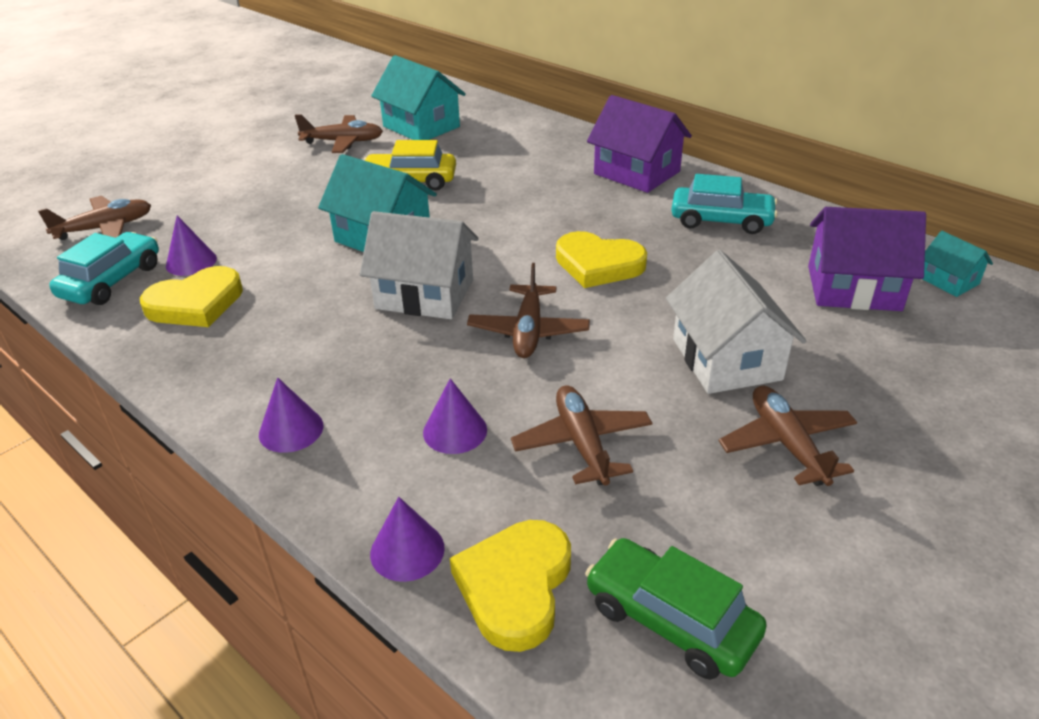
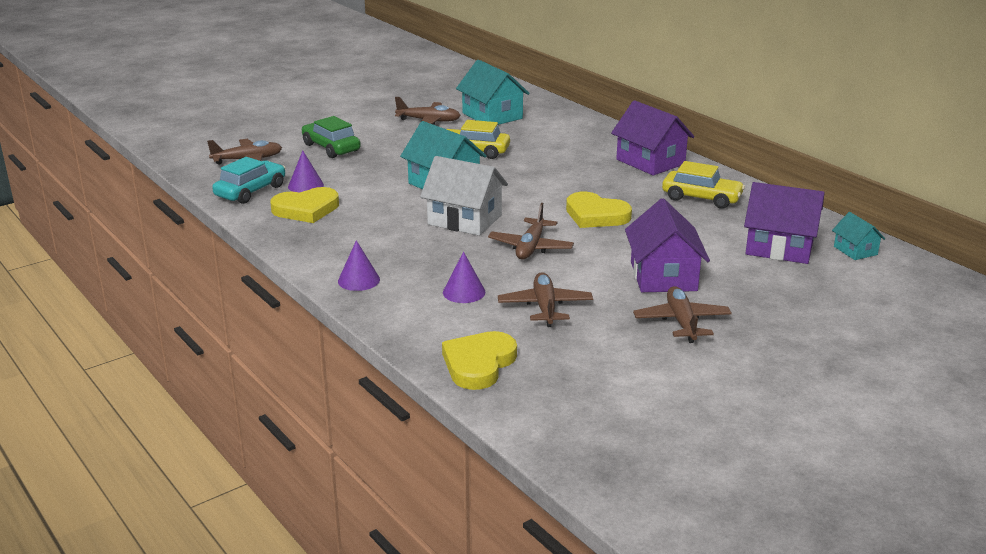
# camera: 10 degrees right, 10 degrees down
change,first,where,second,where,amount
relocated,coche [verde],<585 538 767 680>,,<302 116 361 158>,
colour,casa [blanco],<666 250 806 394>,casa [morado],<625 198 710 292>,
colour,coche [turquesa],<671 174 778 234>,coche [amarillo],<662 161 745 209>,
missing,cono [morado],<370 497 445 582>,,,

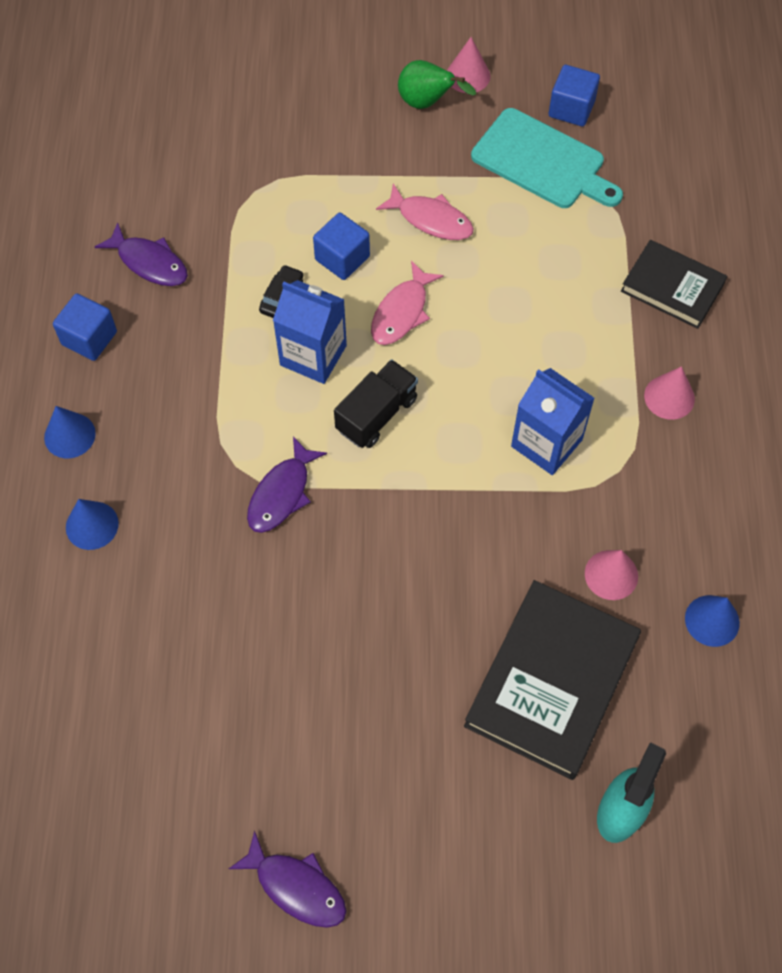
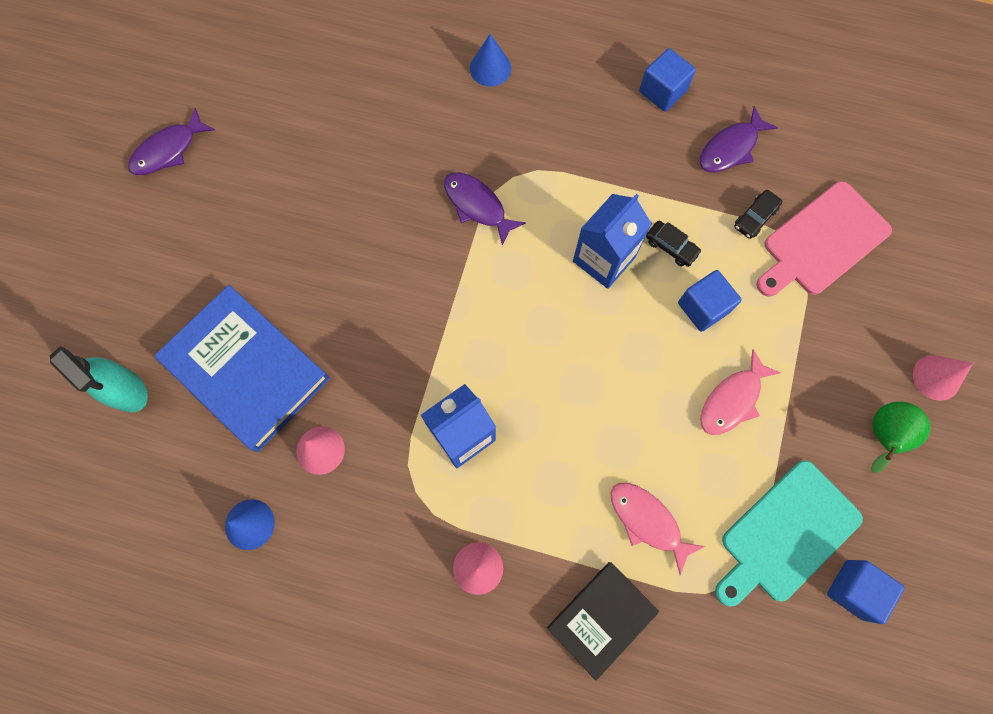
# camera: 105 degrees right, 10 degrees up
change,first,where,second,where,amount
colour,libro [negro],<464 580 641 780>,libro [azul],<154 285 330 452>,
relocated,pez [rosa],<371 261 444 345>,,<610 483 705 575>,
appeared,,,coche [negro],<734 190 782 239>,
appeared,,,tabla de cortar [rosa],<756 181 892 297>,
relocated,cono [rosa],<447 37 490 93>,,<913 355 973 401>,
missing,cono [azul],<44 406 96 458>,,,
missing,camión [negro],<334 359 418 448>,,,

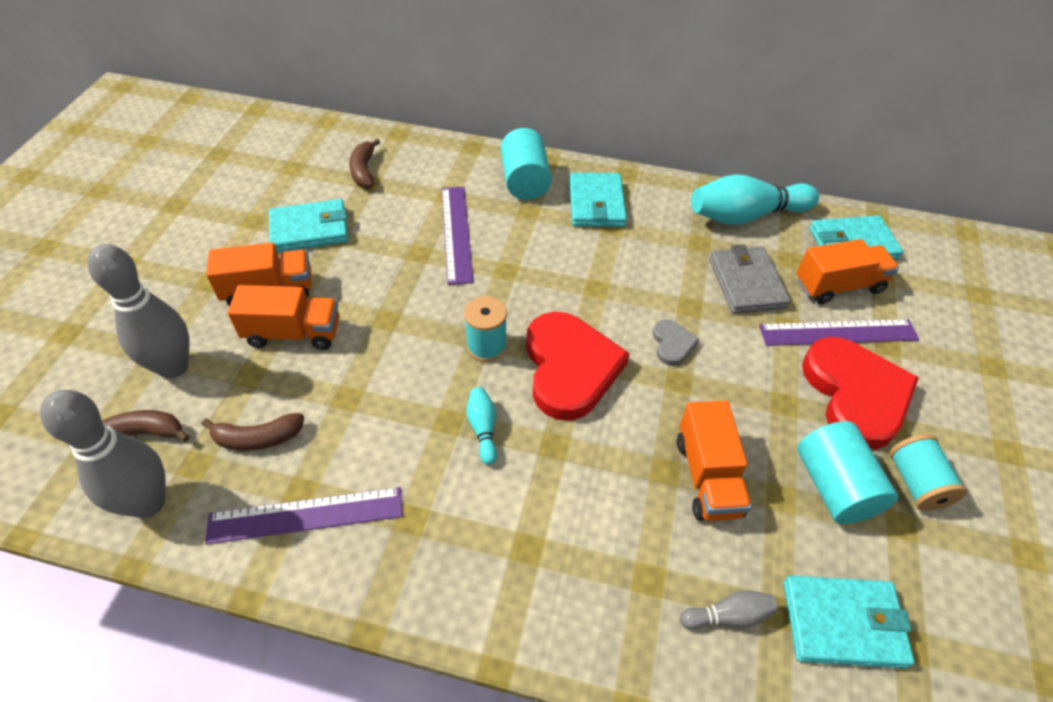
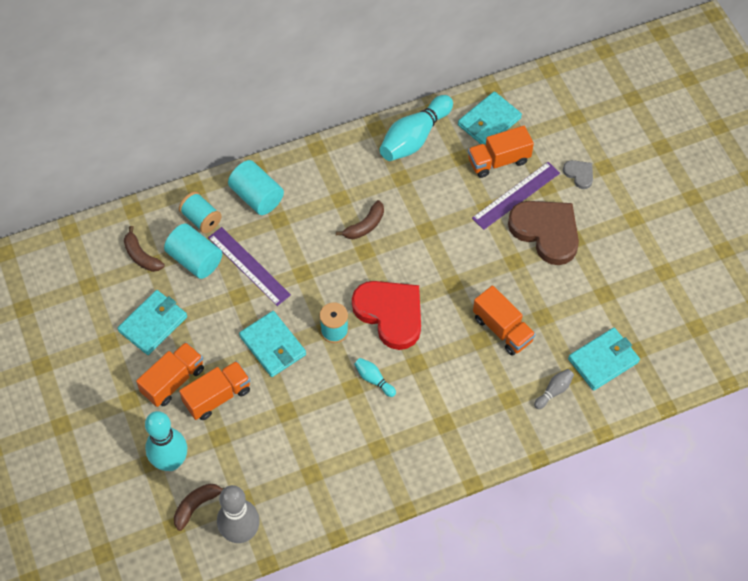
# camera: 35 degrees left, 10 degrees up
change,first,where,second,where,amount
colour,bolo [gris],<88 244 189 379>,bolo [turquesa],<145 411 187 471>,
relocated,cilindro [turquesa],<797 421 898 524>,,<164 223 222 279>,
relocated,carrete [turquesa],<889 434 967 511>,,<179 192 222 233>,
relocated,cartera [turquesa],<569 173 627 227>,,<239 311 306 377>,
relocated,plátano [marrón],<202 413 304 451>,,<336 200 384 239>,
spun,camión [naranja],<796 239 899 304>,,<468 126 534 178>,150 degrees counterclockwise
colour,corazón [rojo],<802 337 919 450>,corazón [marrón],<508 201 579 265>,
relocated,corazón [gris],<653 319 699 366>,,<563 160 593 189>,
missing,regla [morado],<205 487 403 544>,,,
missing,cartera [gris],<709 244 791 314>,,,

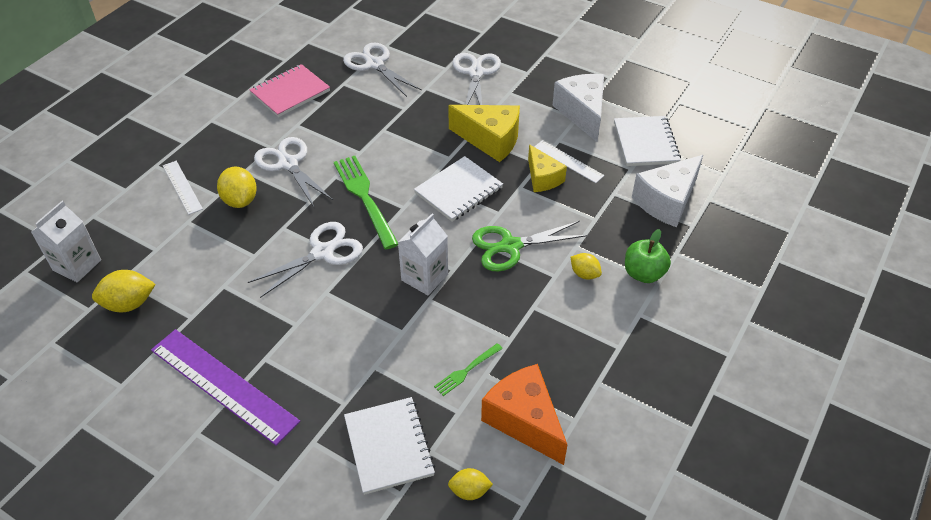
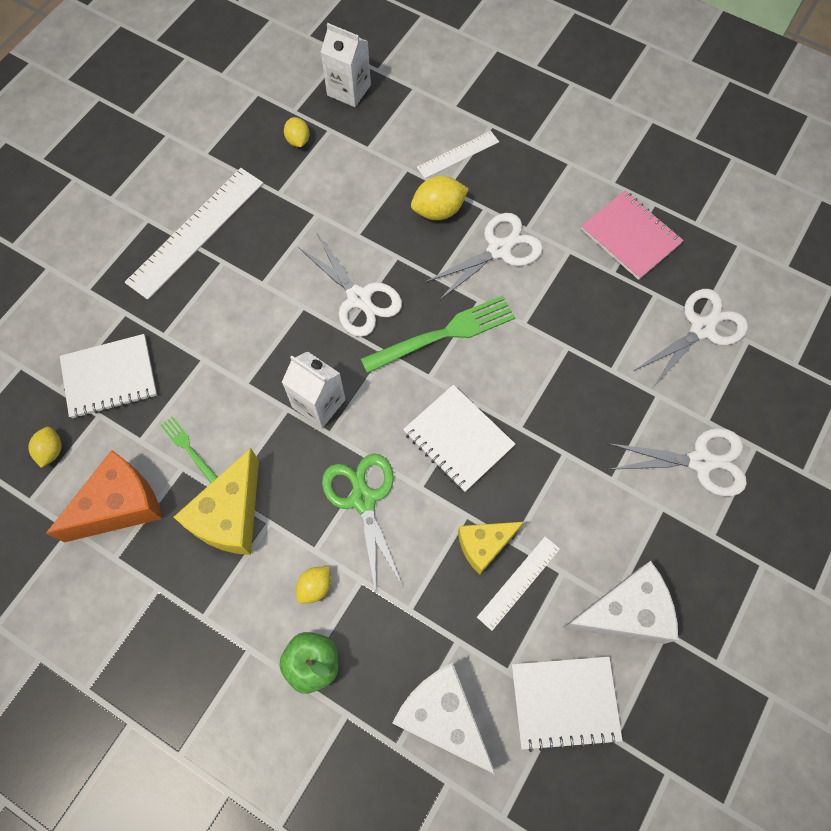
# camera: 90 degrees right, 20 degrees up
change,first,where,second,where,amount
colour,regla [morado],<151 329 300 446>,regla [blanco],<125 168 263 300>,
relocated,queso [amarillo],<448 105 520 162>,,<174 448 259 555>,
size,limón [amarillo],<92 270 156 312>,,<284 117 309 147>,x0.62

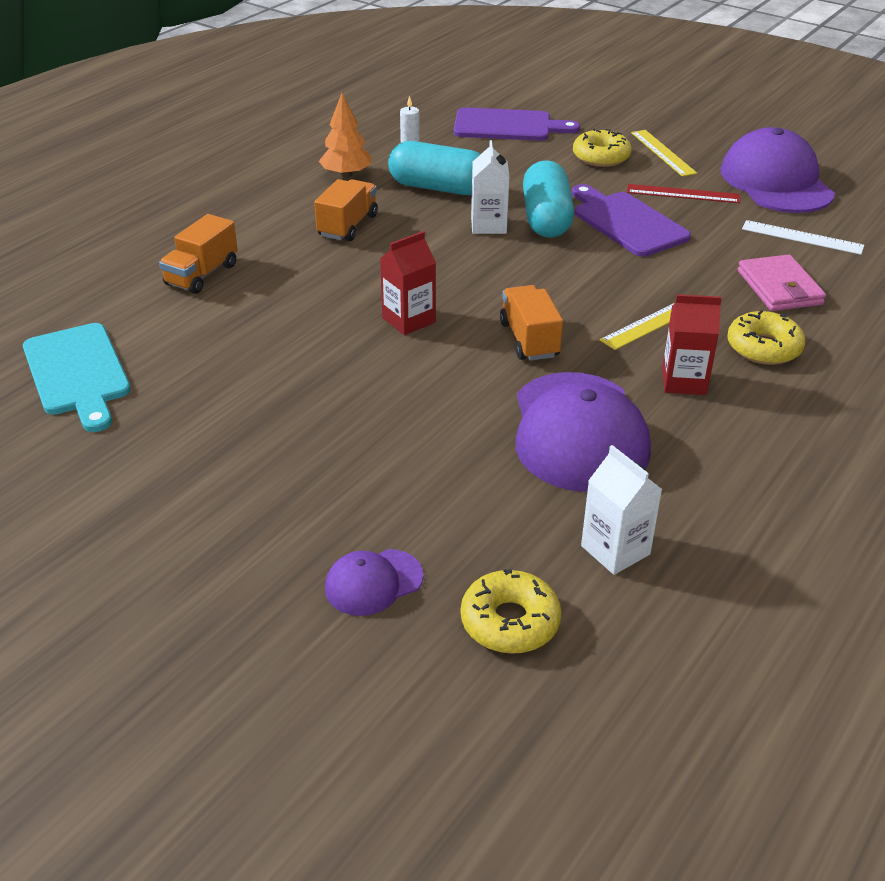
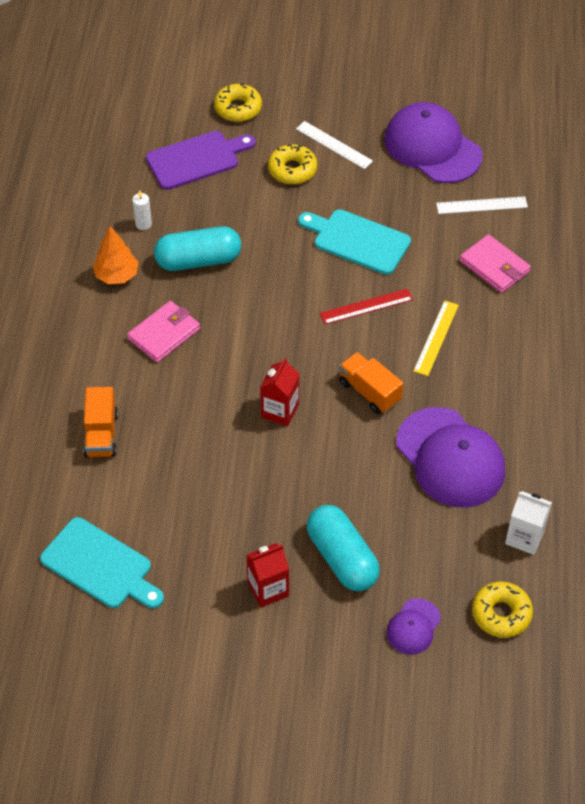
# camera: 30 degrees left, 15 degrees up
change,first,where,second,where,amount
exchanged,camión [naranja],<314 179 378 241>,cartera [rosa],<127 301 200 363>,
relocated,rosquilla [amarillo],<727 310 805 365>,,<214 83 262 122>,
relocated,cartón de leche [rojo],<662 294 722 395>,,<246 543 289 608>,
colour,regla [amarillo],<631 130 697 177>,regla [blanco],<296 121 373 169>,
colour,tabla de cortar [morado],<572 184 691 257>,tabla de cortar [turquesa],<298 209 411 275>,
relocated,cápsula [turquesa],<523 160 574 238>,,<307 505 380 591>,
relocated,regla [rojo],<627 184 740 203>,,<319 288 413 324>,
missing,cartón de leche [blanco],<471 140 509 234>,,,

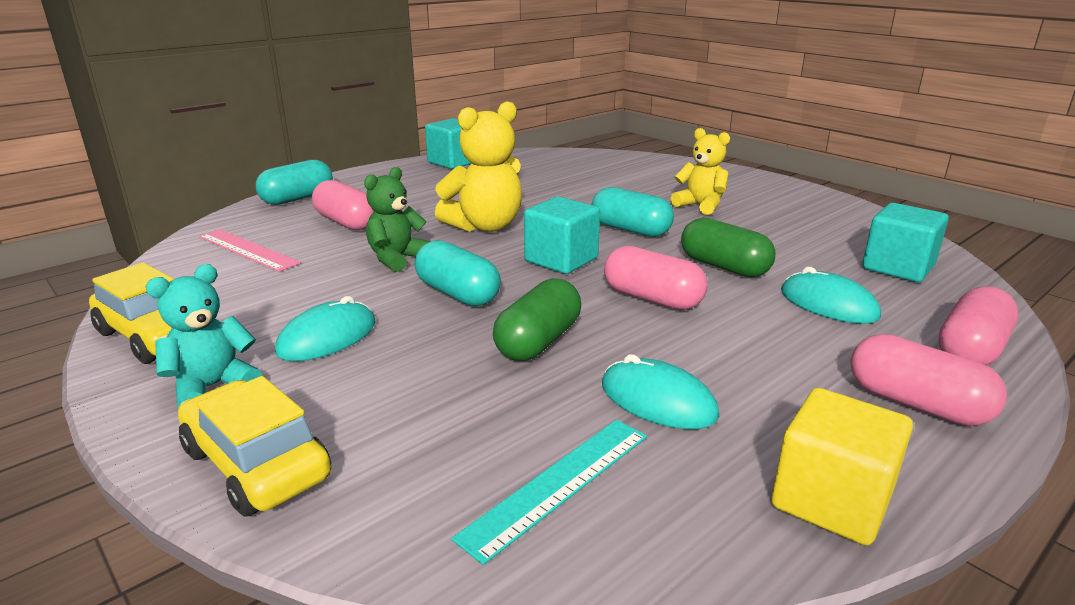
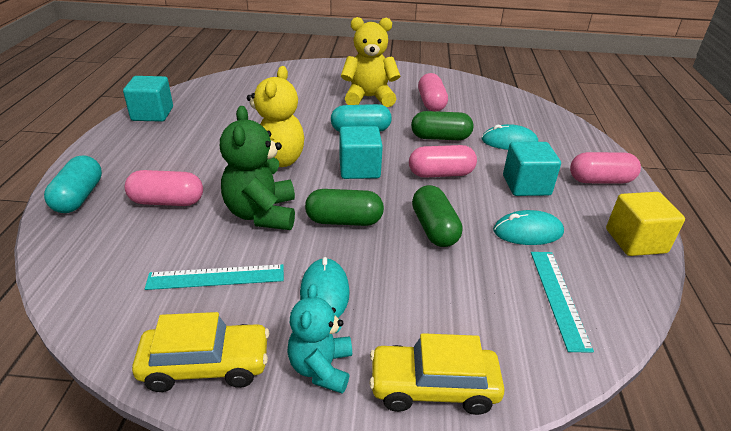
# camera: 45 degrees left, 10 degrees up
change,first,where,second,where,amount
appeared,,,regla [turquesa],<145 264 284 290>,
size,osito [verde],<364 167 431 272>,,<220 106 295 230>,x1.52
colour,cápsula [turquesa],<415 240 501 306>,cápsula [verde],<305 189 384 226>,
size,osito [amarillo],<671 128 730 215>,,<341 17 400 107>,x1.52
relocated,cápsula [rosa],<938 286 1018 366>,,<418 73 448 111>,
relocated,cubo [turquesa],<862 203 949 282>,,<503 142 561 196>,
missing,regla [rosa],<199 229 301 272>,,,

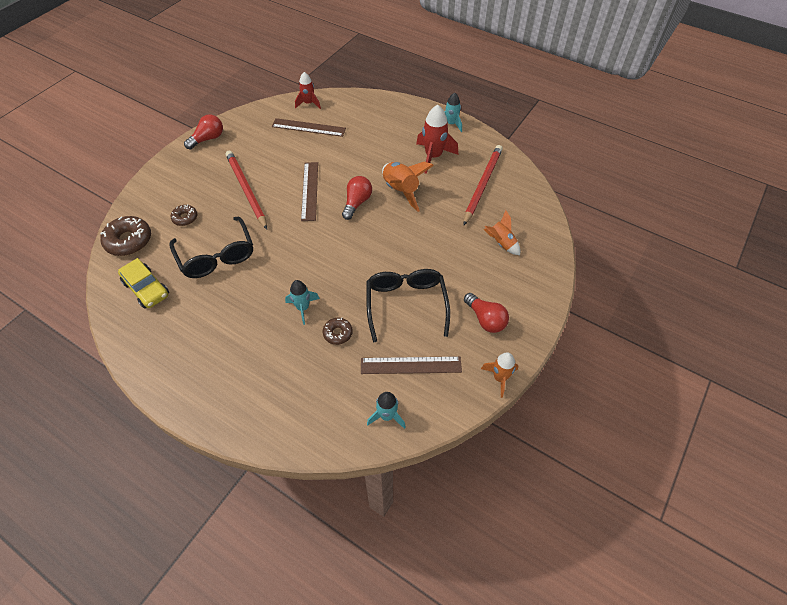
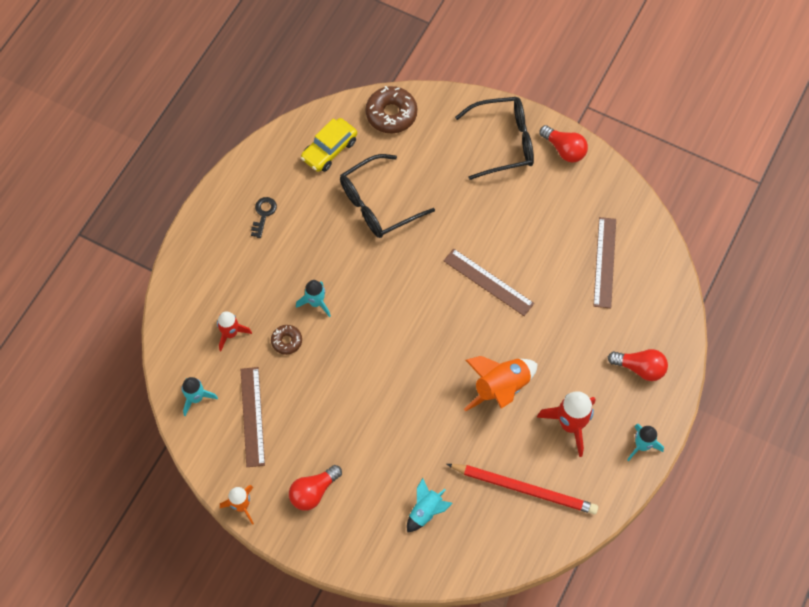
# camera: 85 degrees right, 10 degrees up
change,first,where,second,where,amount
relocated,cohete [rojo],<295 72 321 109>,,<217 312 252 351>,
appeared,,,llave [negro],<251 197 277 238>,
colour,cohete [naranja],<483 210 520 255>,cohete [turquesa],<407 478 453 532>,
spun,regla [marrón],<301 162 318 221>,,<444 249 534 316>,45 degrees clockwise
relocated,gafas [negro],<367 269 450 342>,,<455 97 534 180>,
relocated,bombilla [rojo],<342 176 372 220>,,<608 349 668 381>,
missing,rosquilla [marrón],<171 204 197 226>,,,
missing,lápiz [rojo],<226 151 267 229>,,,

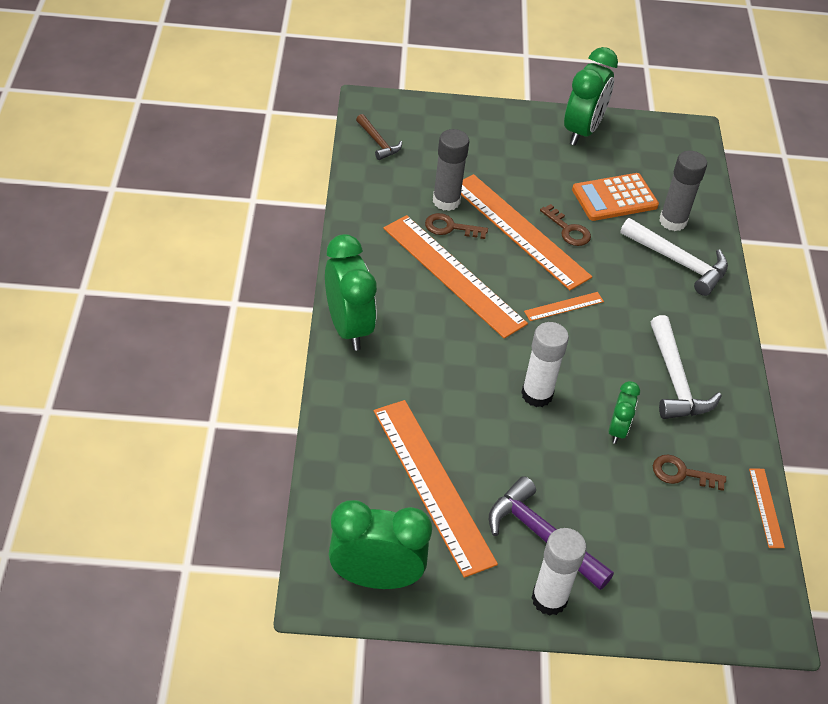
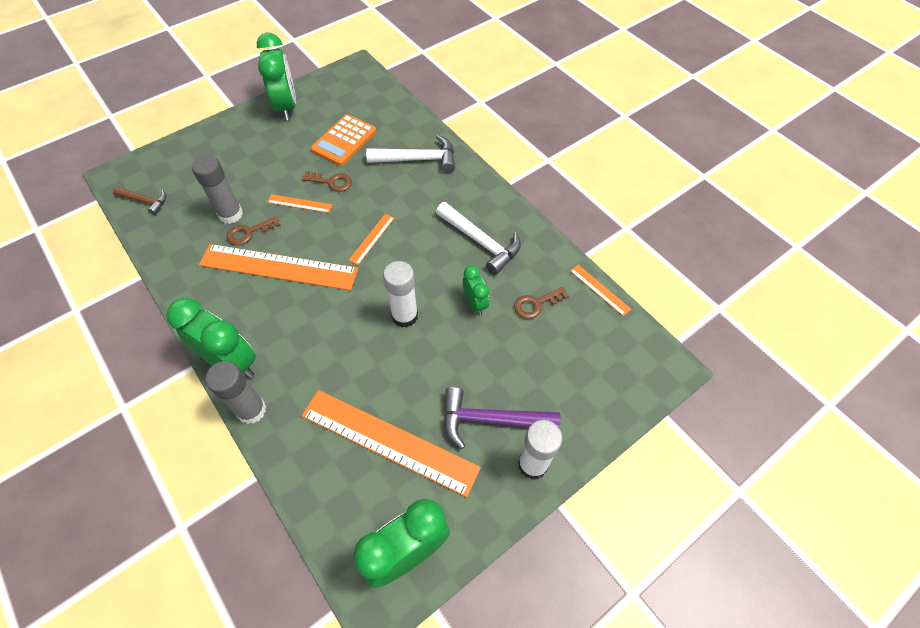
# camera: 35 degrees left, 10 degrees up
change,first,where,second,where,amount
relocated,barra de pegamento [gris],<659 151 707 231>,,<205 361 267 424>,
size,regla [naranja],<461 174 592 290>,,<267 194 333 213>,x0.44

